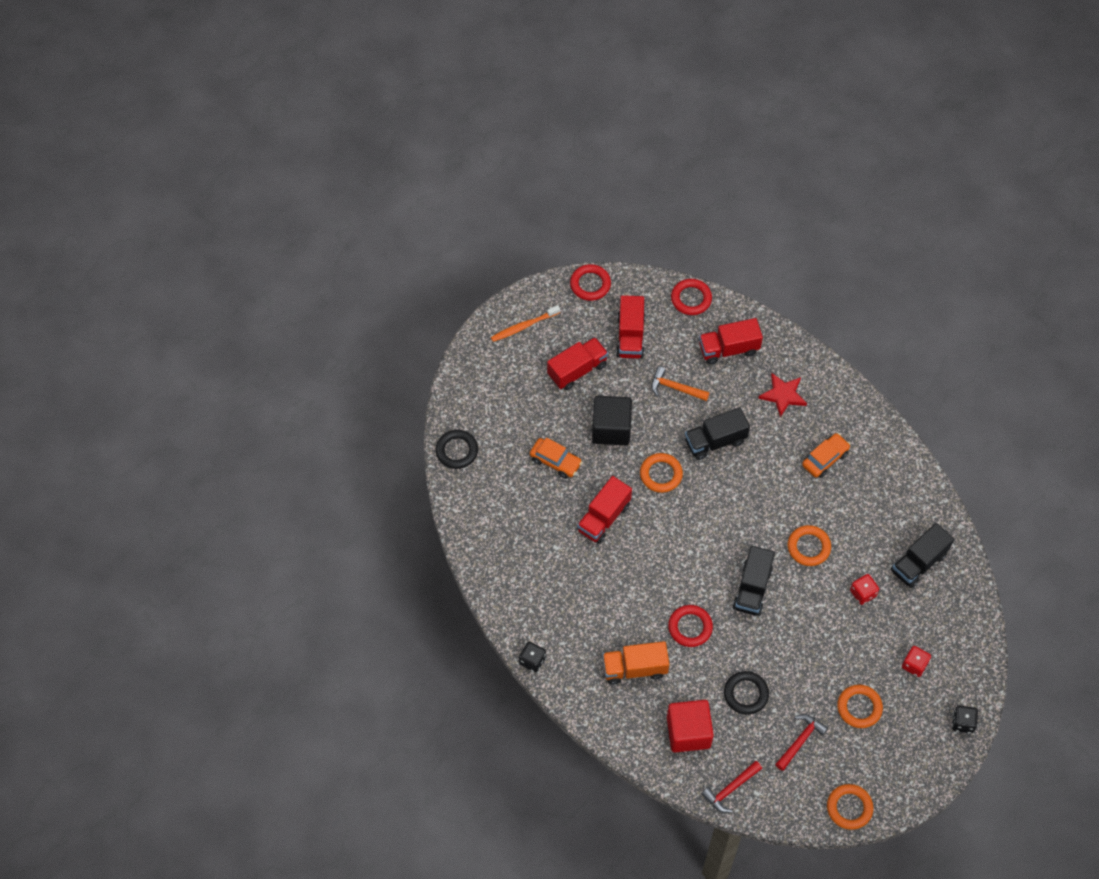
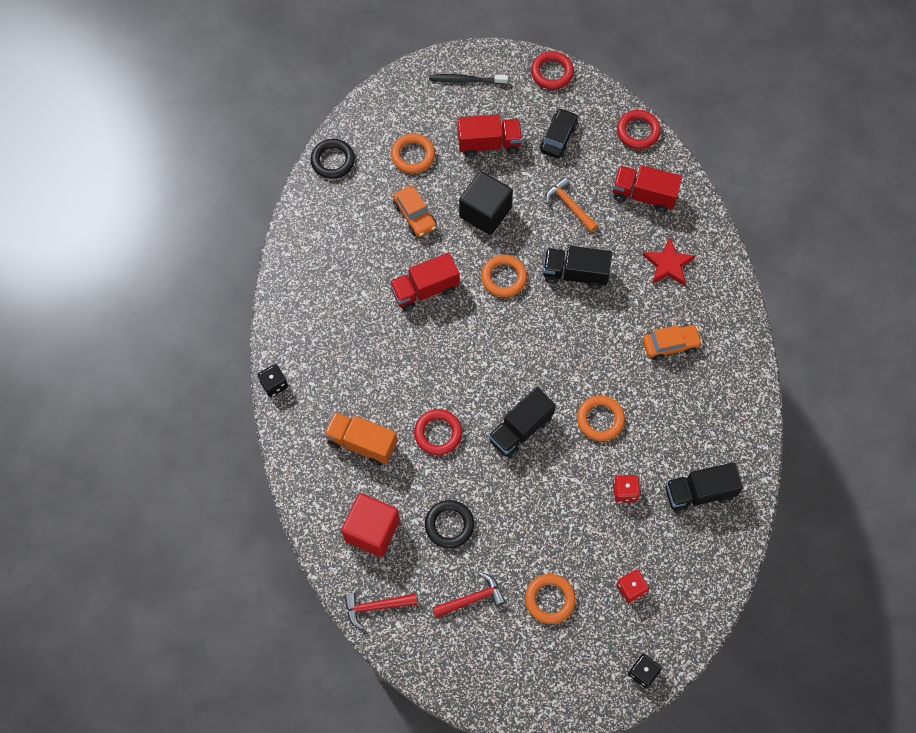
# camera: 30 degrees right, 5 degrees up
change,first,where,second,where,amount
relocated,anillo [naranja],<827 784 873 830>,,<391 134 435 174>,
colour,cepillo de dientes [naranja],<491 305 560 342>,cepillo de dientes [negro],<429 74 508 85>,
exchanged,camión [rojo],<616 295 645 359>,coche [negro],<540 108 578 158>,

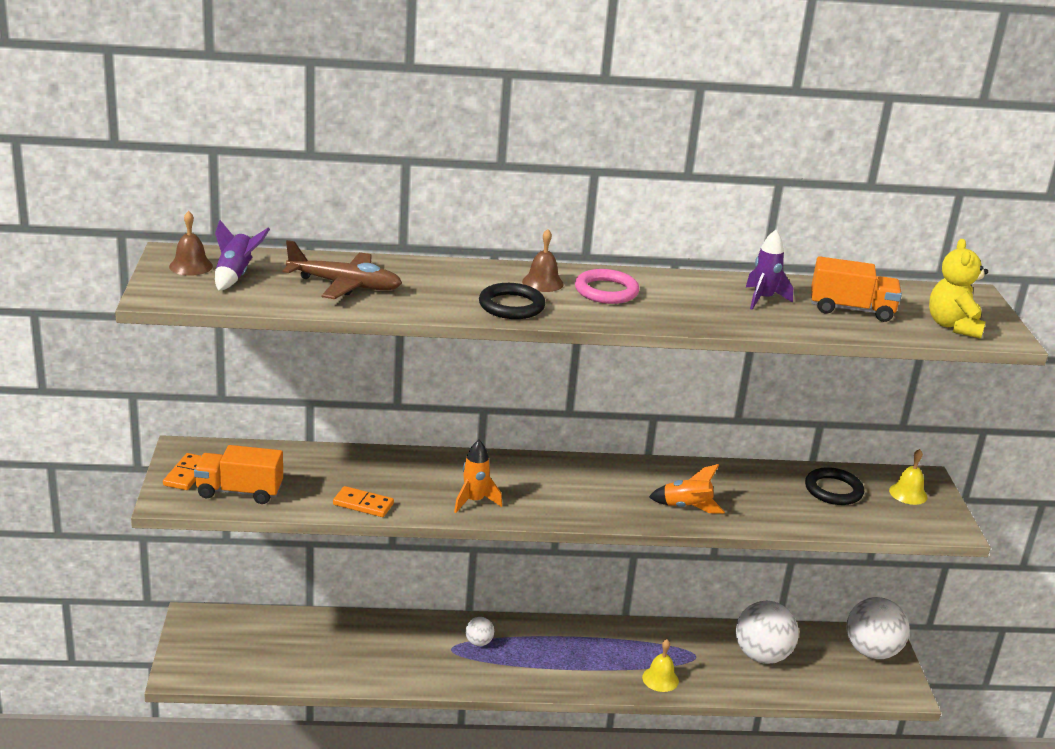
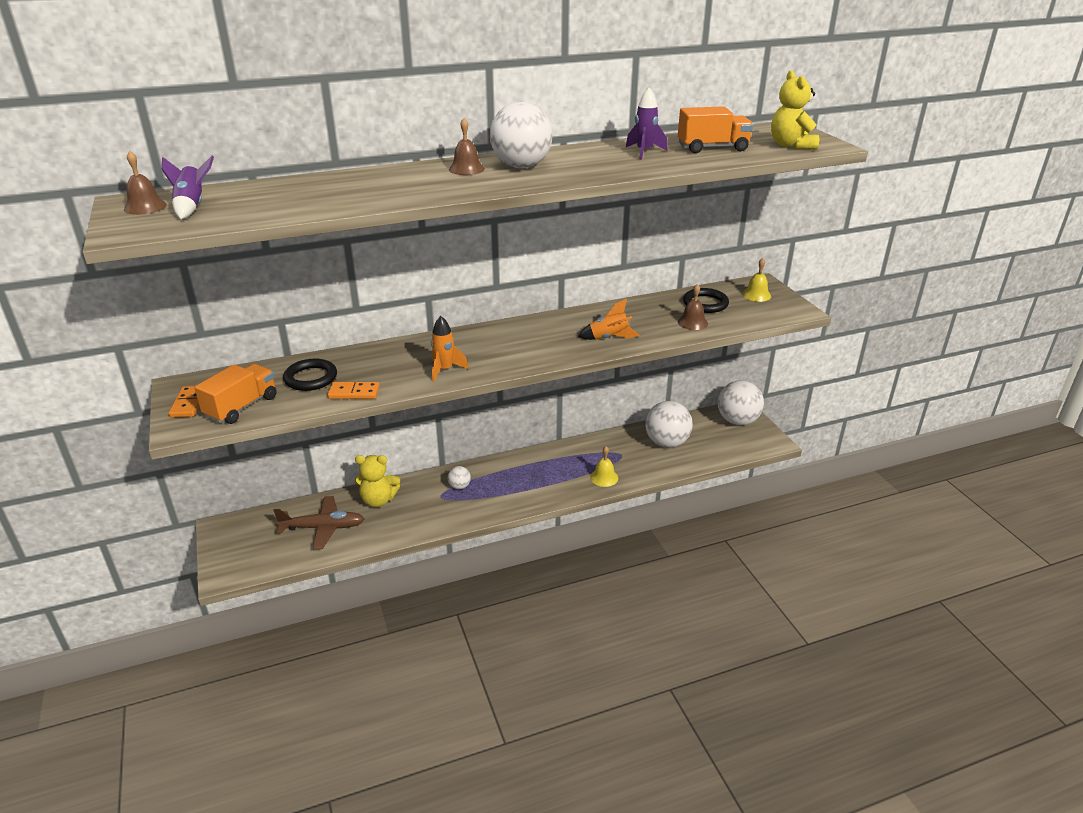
# camera: 15 degrees left, 5 degrees up
change,first,where,second,where,amount
spun,camión [naranja],<194 445 283 504>,,<194 364 277 424>,135 degrees clockwise
relocated,avión [marrón],<283 240 402 299>,,<273 496 364 550>,
relocated,anillo [negro],<479 283 546 319>,,<283 359 337 391>,
appeared,,,osito [amarillo],<355 455 400 507>,
exchanged,anillo [rosa],<575 269 639 304>,pelota [blanco],<490 102 552 168>,
appeared,,,campana [marrón],<678 284 708 330>,

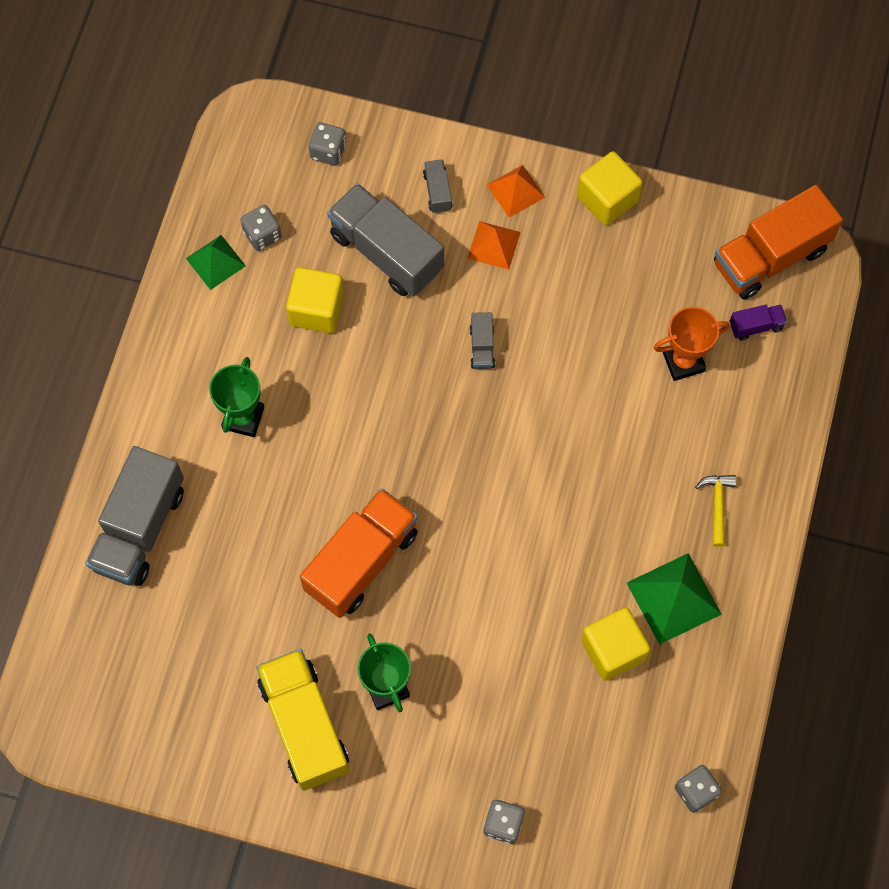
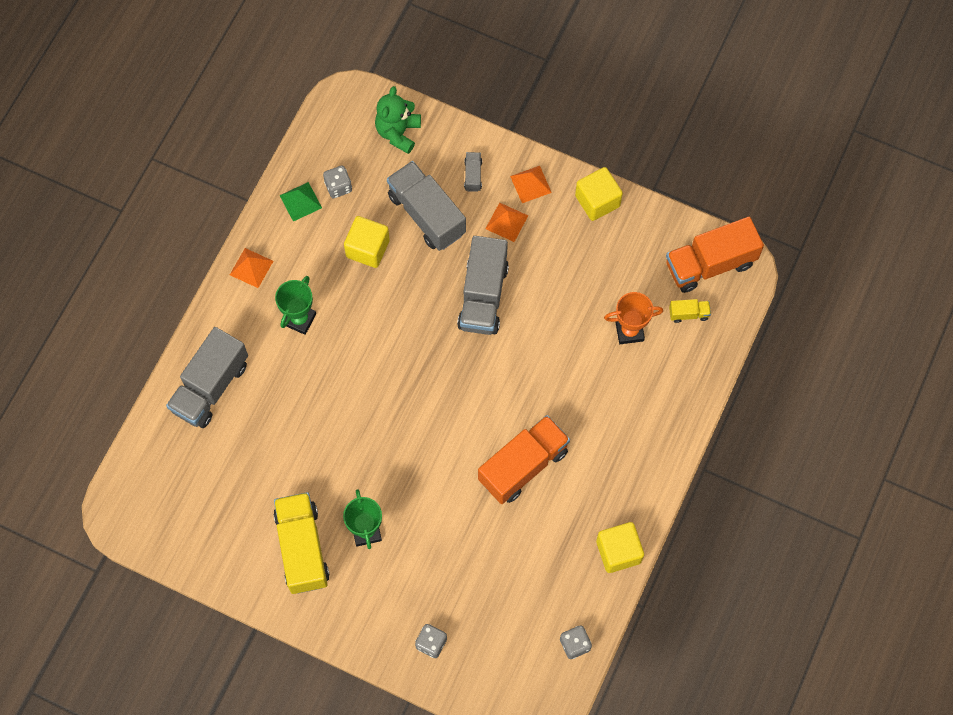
# camera: 10 degrees right, 0 degrees up
change,first,where,second,where,amount
appeared,,,pirámide [naranja],<230 248 273 288>,
exchanged,dado [gris],<309 122 346 166>,osito [verde],<375 86 421 154>,
size,camión [gris],<470 312 495 369>,,<457 236 509 335>,x2.27
relocated,camión [naranja],<300 488 418 618>,,<478 415 570 504>,
relocated,cubo [amarillo],<581 608 650 681>,,<596 522 644 573>,
colour,camión [morado],<730 304 787 341>,camión [amarillo],<669 299 711 323>,
missing,pirámide [verde],<627 553 722 645>,,,
missing,martillo [amarillo],<695 475 736 547>,,,

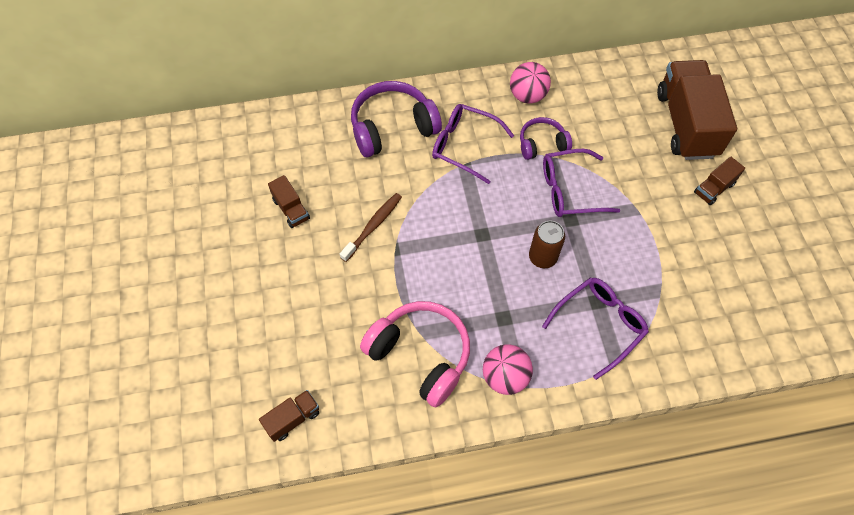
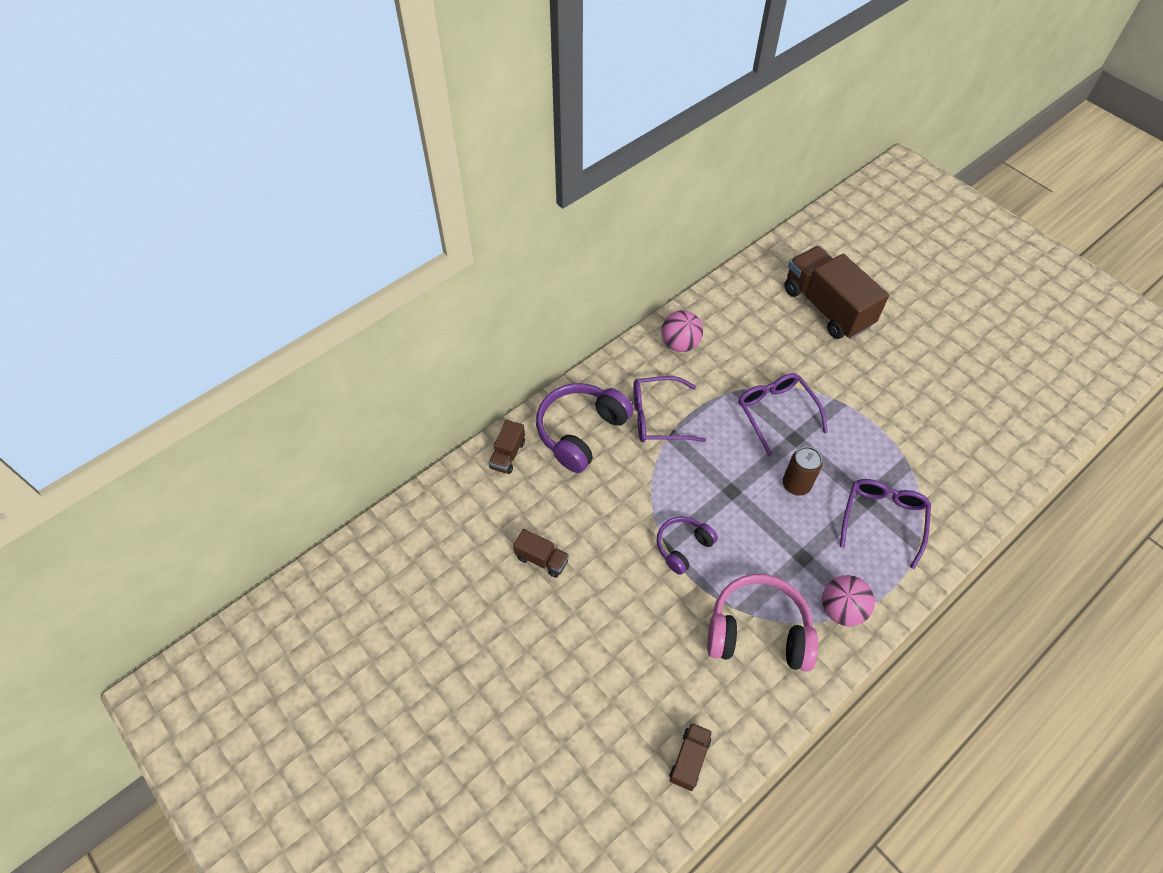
# camera: 30 degrees left, 5 degrees down
change,first,where,second,where,amount
relocated,camión [marrón],<694 157 745 205>,,<489 420 525 474>,
relocated,auriculares [morado],<520 117 572 160>,,<657 516 718 575>,
spun,gafas [morado],<543 149 620 217>,,<738 373 828 456>,105 degrees clockwise
missing,cepillo de dientes [marrón],<340 193 402 262>,,,

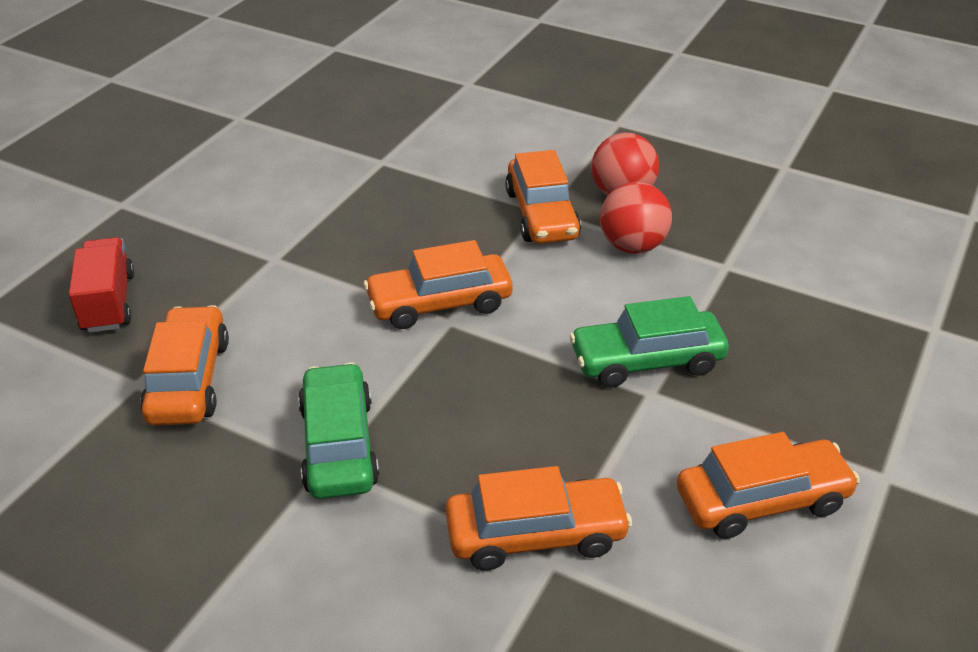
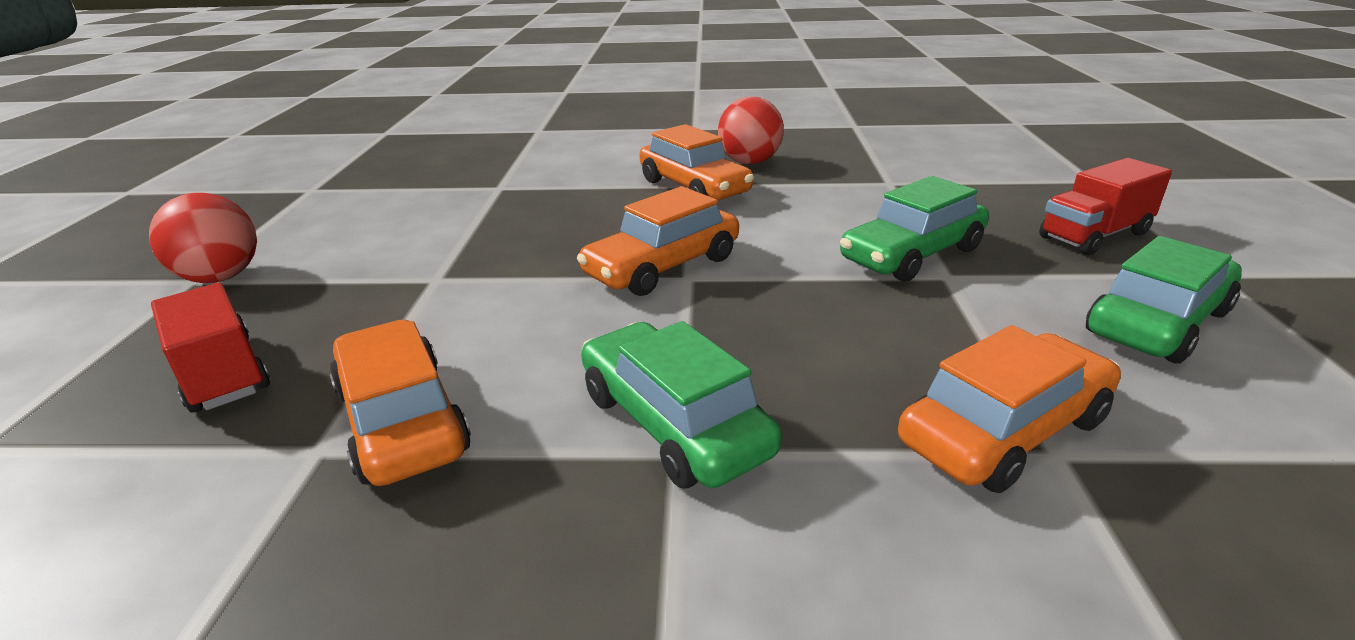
# camera: 25 degrees left, 10 degrees down
change,first,where,second,where,amount
relocated,pelota [rojo],<600 182 672 254>,,<149 193 257 283>,
appeared,,,camión [rojo],<1039 158 1172 255>,
colour,coche [naranja],<677 432 860 539>,coche [verde],<1086 236 1242 364>,

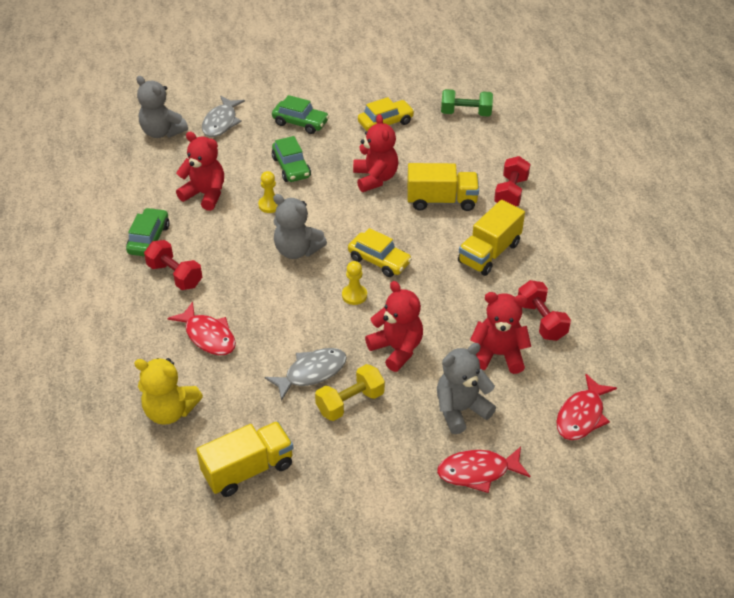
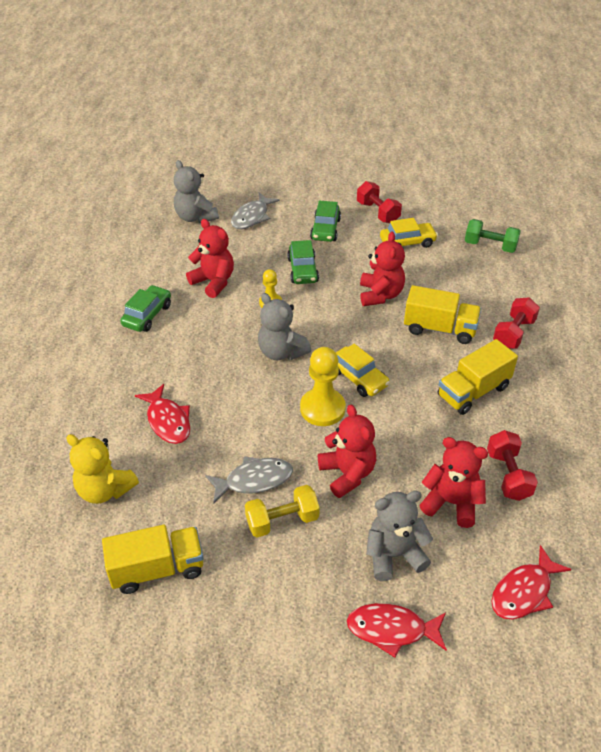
# camera: 15 degrees right, 0 degrees up
change,first,where,second,where,amount
size,peón [amarillo],<342 261 367 305>,,<300 347 346 426>,x1.75
spun,coche [verde],<272 95 329 134>,,<310 200 341 242>,60 degrees clockwise
relocated,mancuerna [rojo],<144 240 202 290>,,<357 181 402 223>,

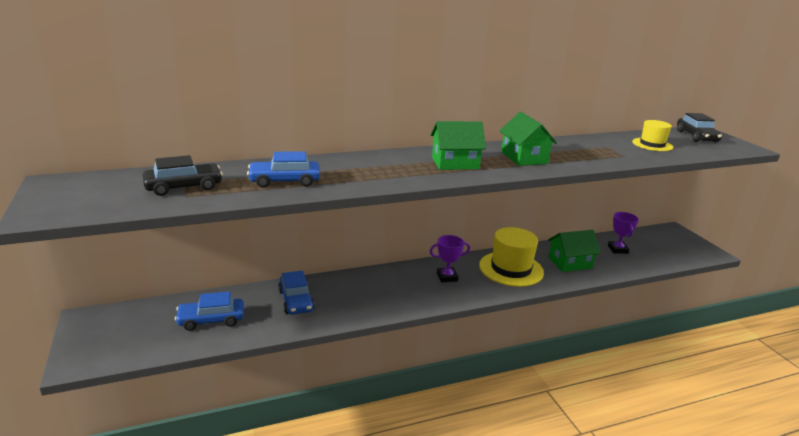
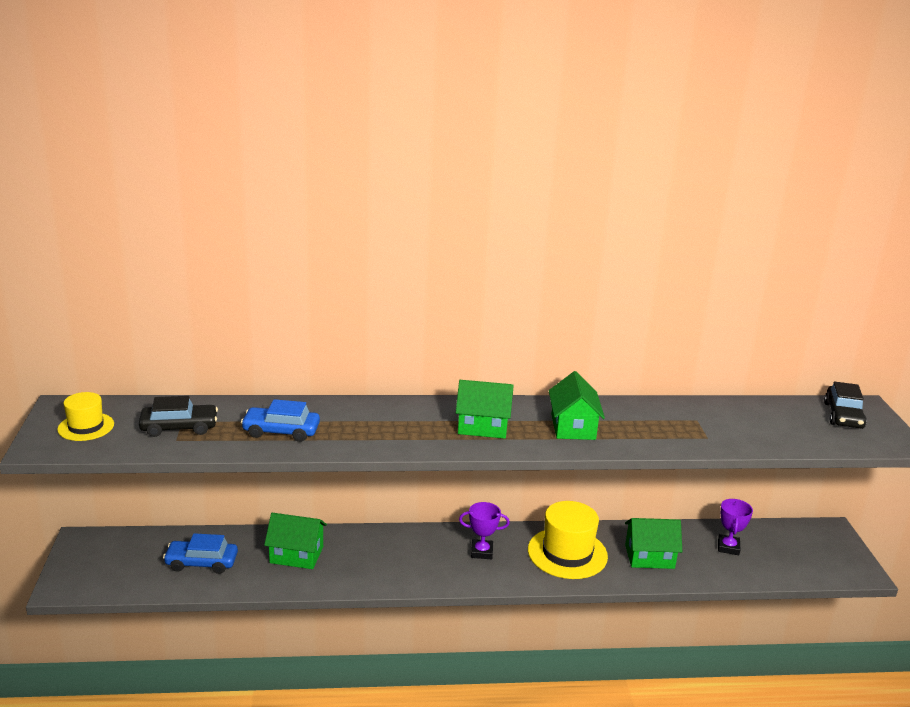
# camera: 15 degrees right, 0 degrees up
change,first,where,second,where,amount
relocated,sombrero [amarillo],<632 120 673 151>,,<57 392 114 441>,
exchanged,coche [azul],<278 270 315 315>,casa [verde],<264 513 327 569>,

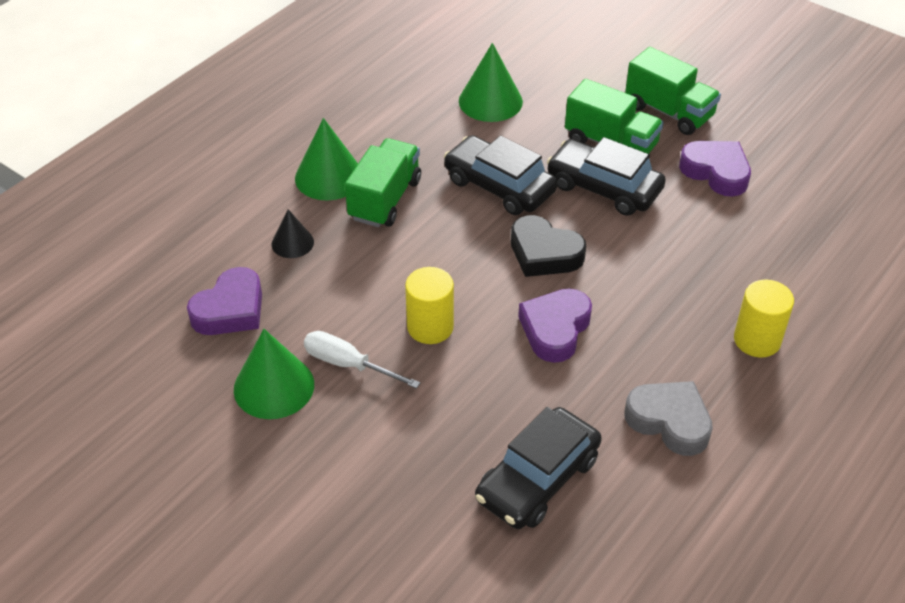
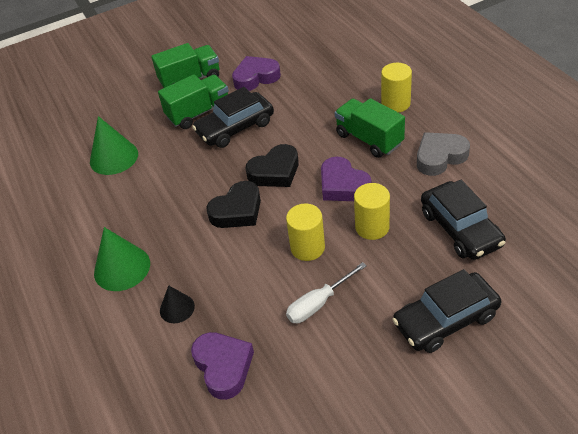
# camera: 60 degrees left, 0 degrees up
change,first,where,second,where,amount
appeared,,,corazón [negro],<206 181 261 228>,
relocated,camión [verde],<345 138 421 227>,,<335 98 405 158>,
appeared,,,cilindro [amarillo],<354 183 390 240>,
relocated,coche [negro],<444 135 558 215>,,<392 269 501 353>,
missing,cono [verde],<234 329 314 419>,,,

